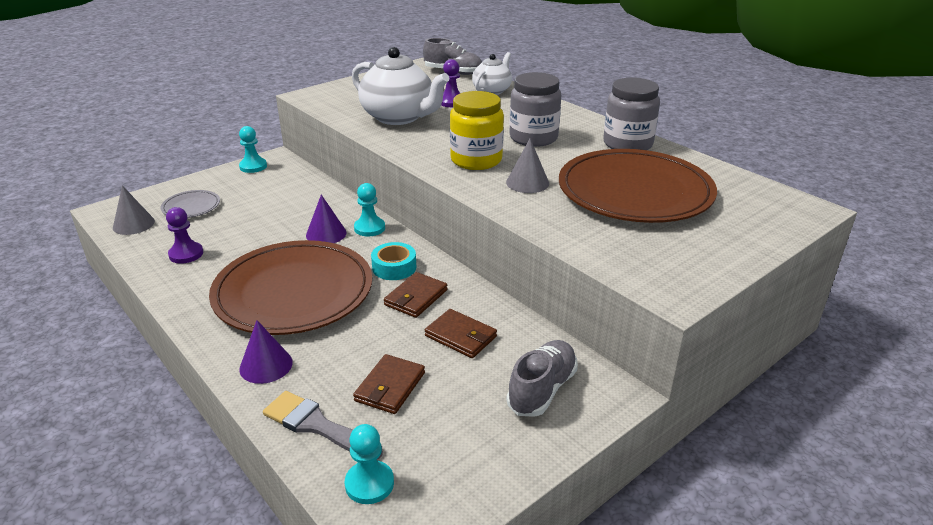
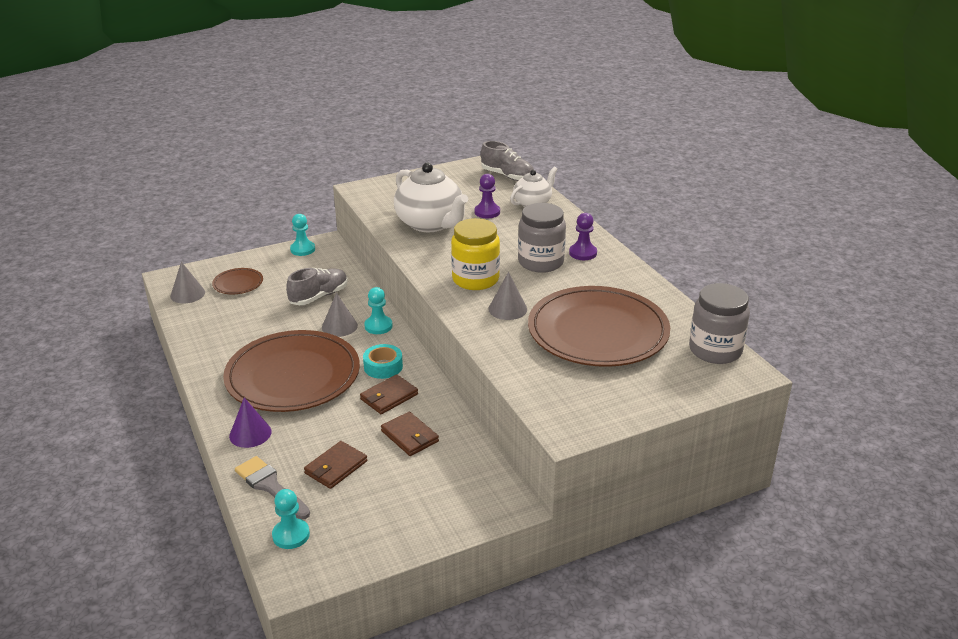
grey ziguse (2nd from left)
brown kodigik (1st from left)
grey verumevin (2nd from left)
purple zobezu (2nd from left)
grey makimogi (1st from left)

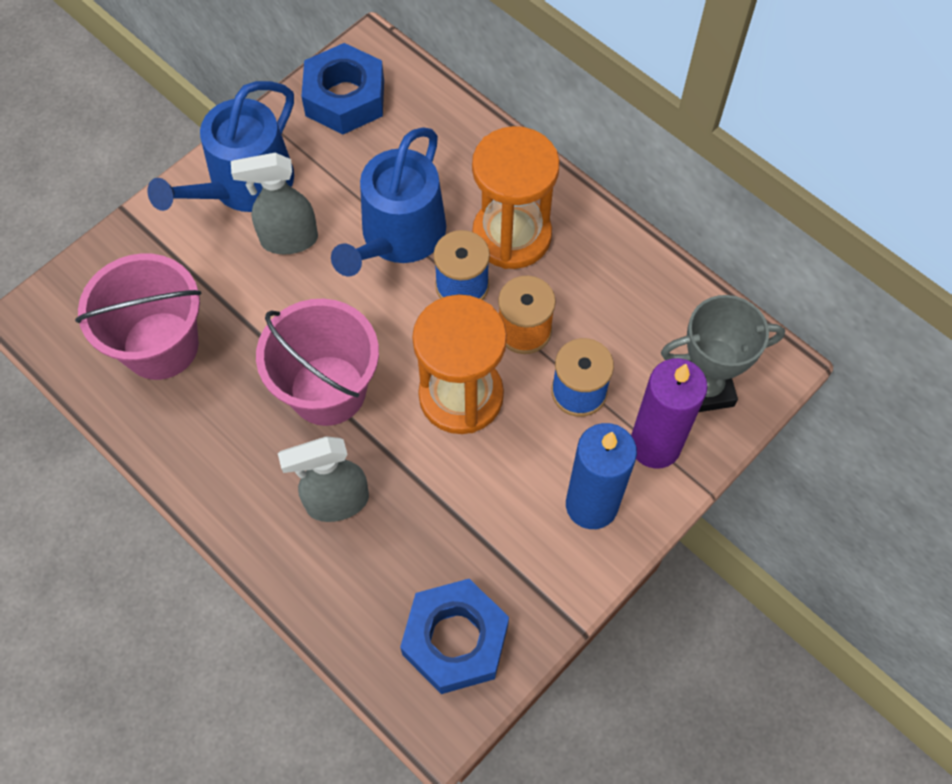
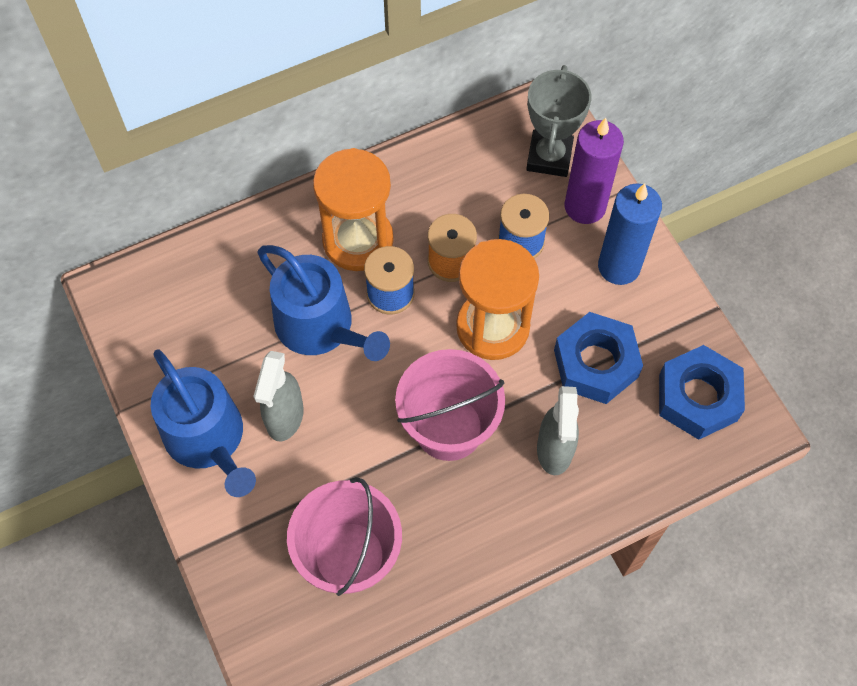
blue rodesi (1st from left)

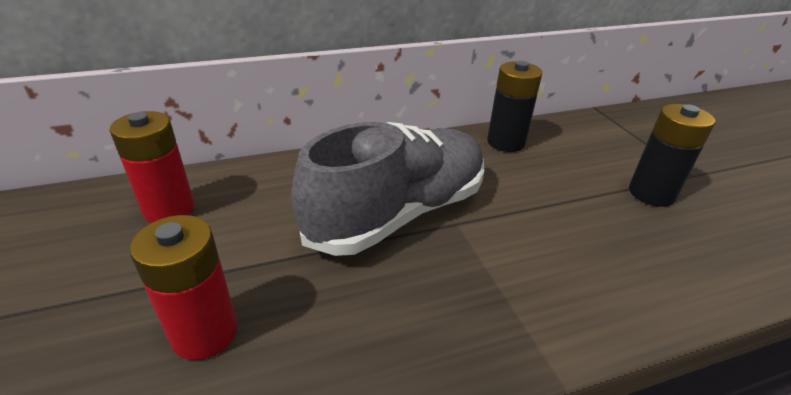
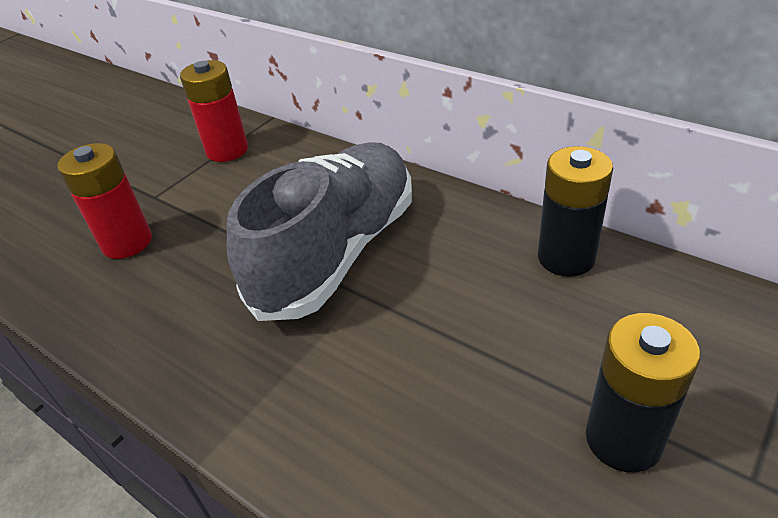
grey makimogi

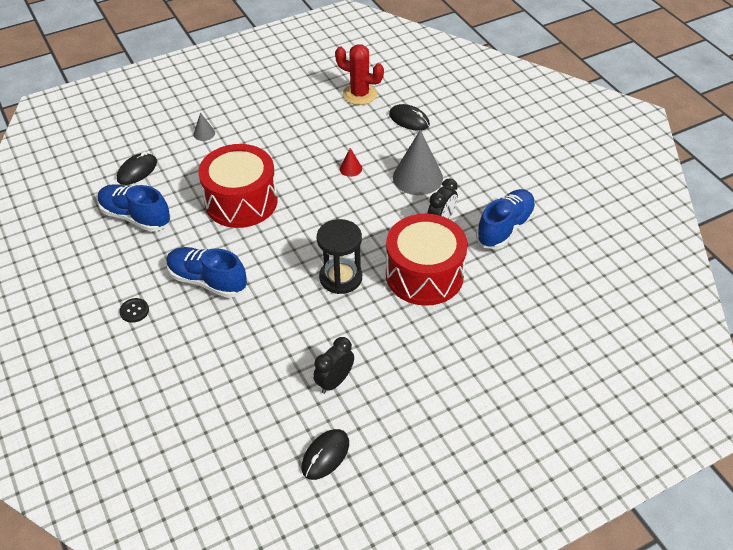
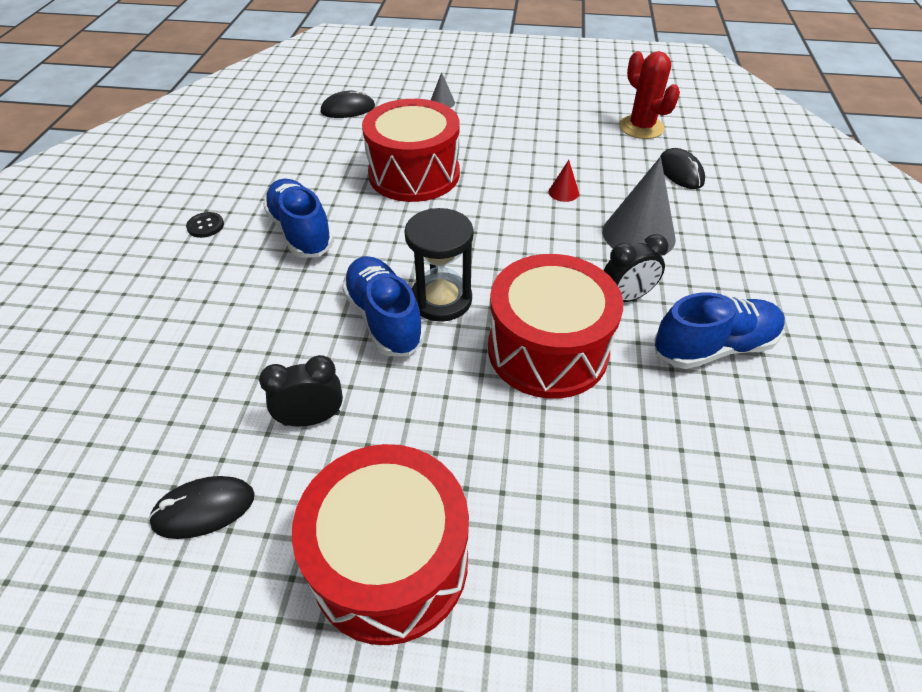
blue makimogi (2nd from left)
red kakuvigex (1st from left)

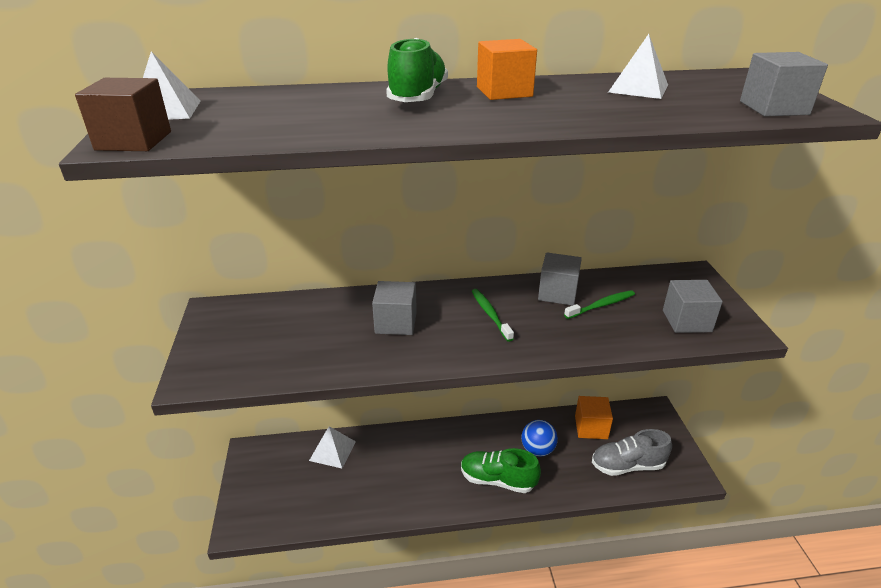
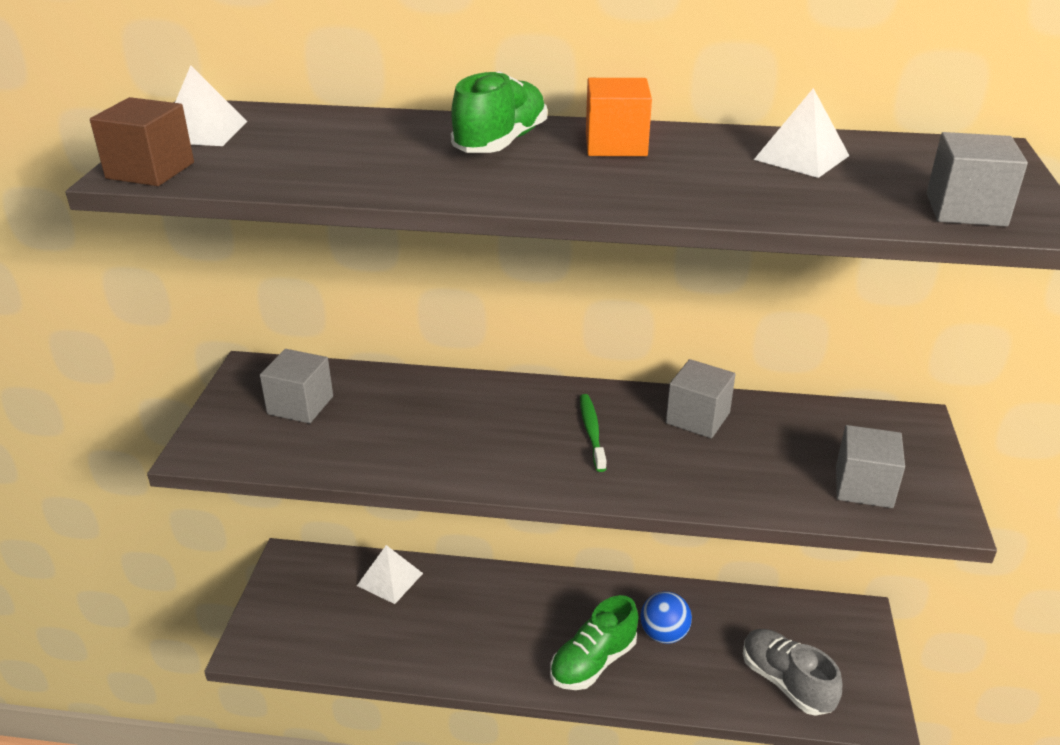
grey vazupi (1st from left)
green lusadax (2nd from left in the first image)
orange vazupi (2nd from left in the first image)
grey makimogi
green makimogi (2nd from left)

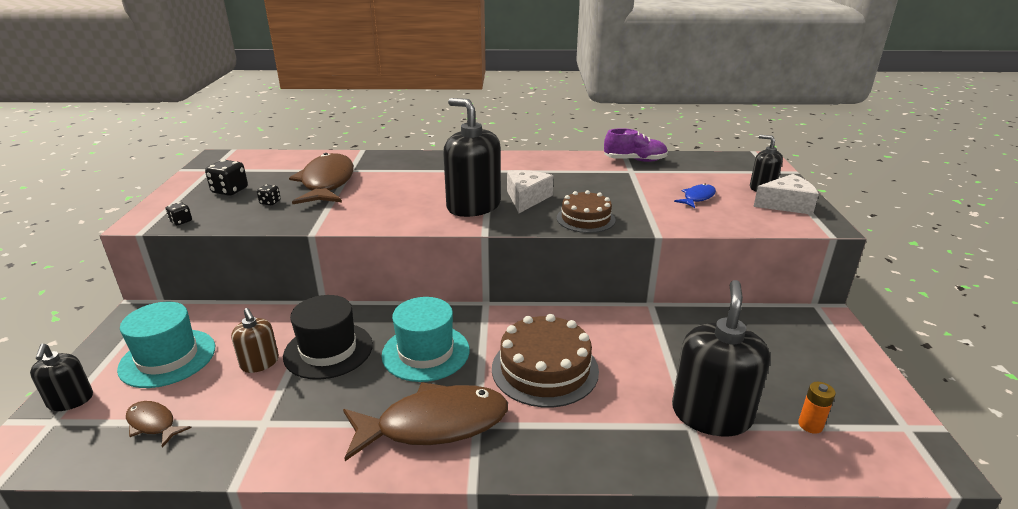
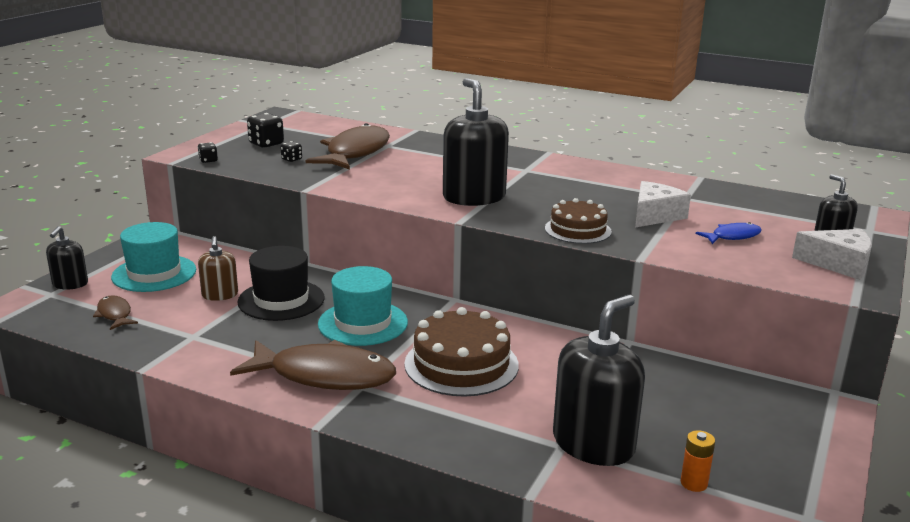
purple makimogi
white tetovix (1st from left)

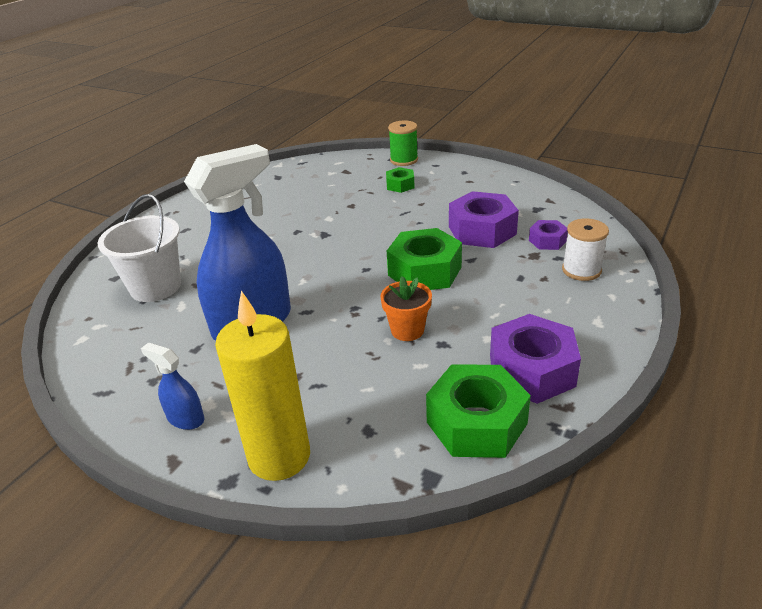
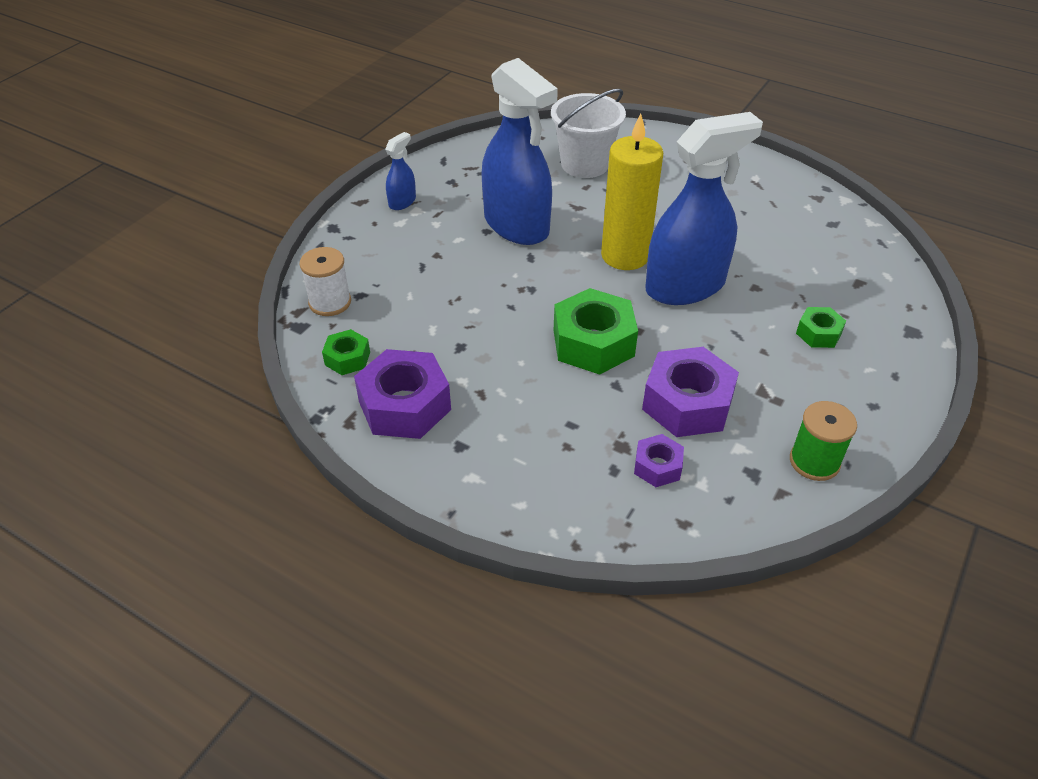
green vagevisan
white vagevisan
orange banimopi
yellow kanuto
green rodesi (1st from left)
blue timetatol (3rd from left)

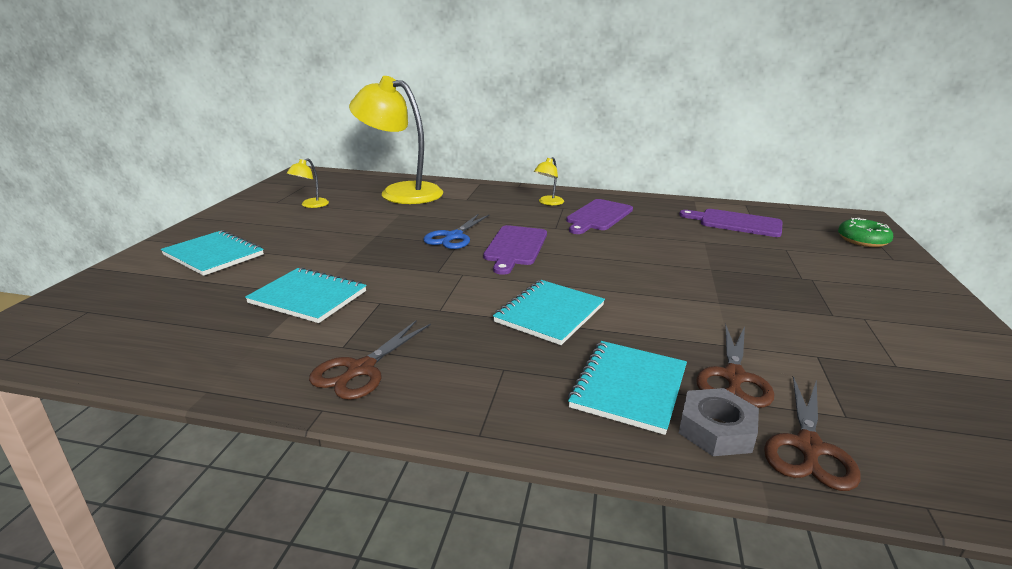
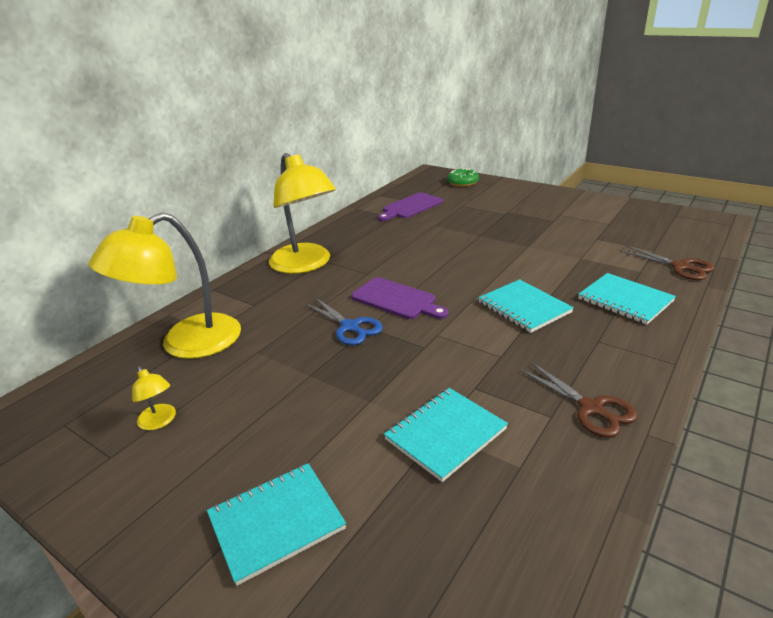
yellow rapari (3rd from left)
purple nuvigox (2nd from left in the first image)
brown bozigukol (2nd from left in the first image)
grey rodesi

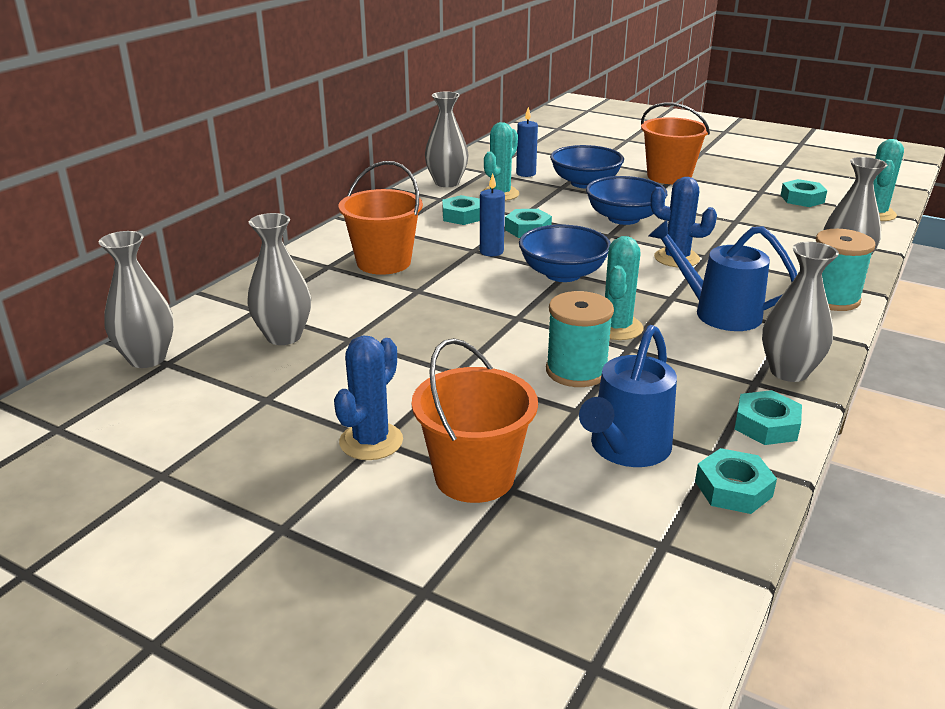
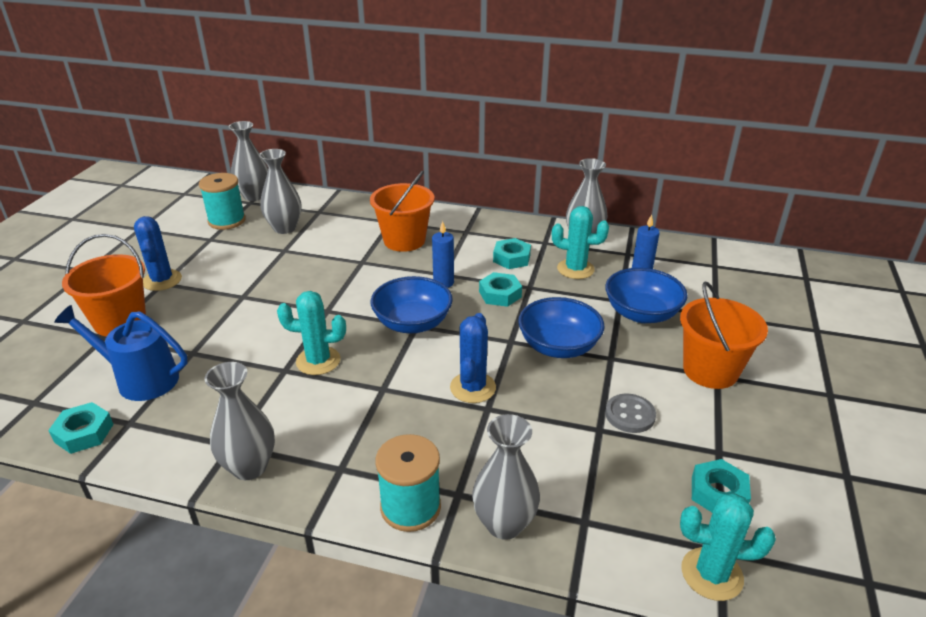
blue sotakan (2nd from left in the first image)
turquoise vagevisan (1st from left)
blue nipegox (1st from left)
turquoise rodesi (4th from left in the first image)
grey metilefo

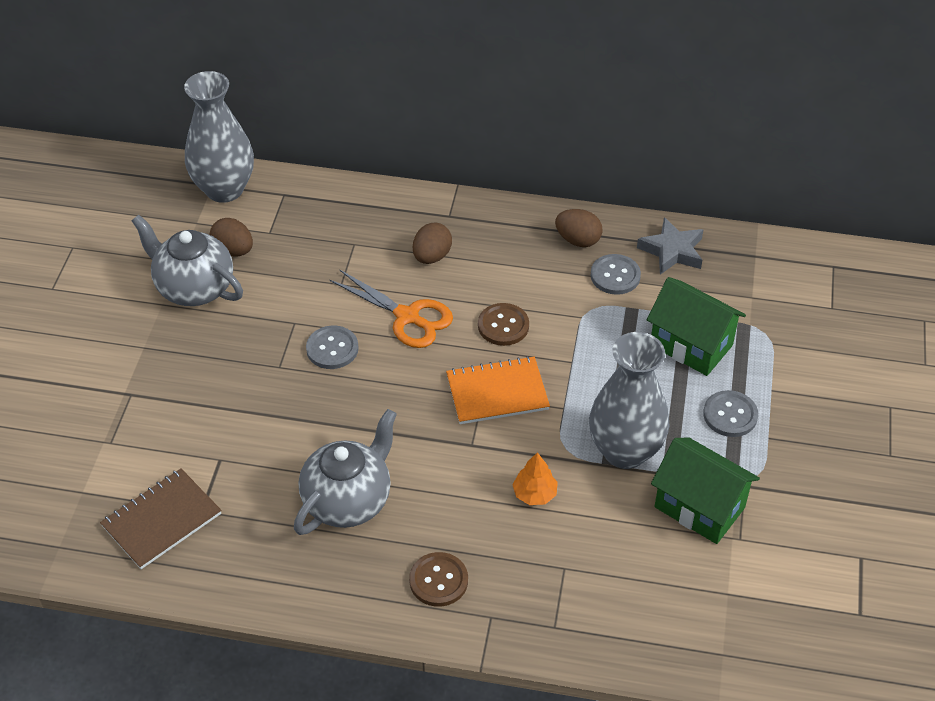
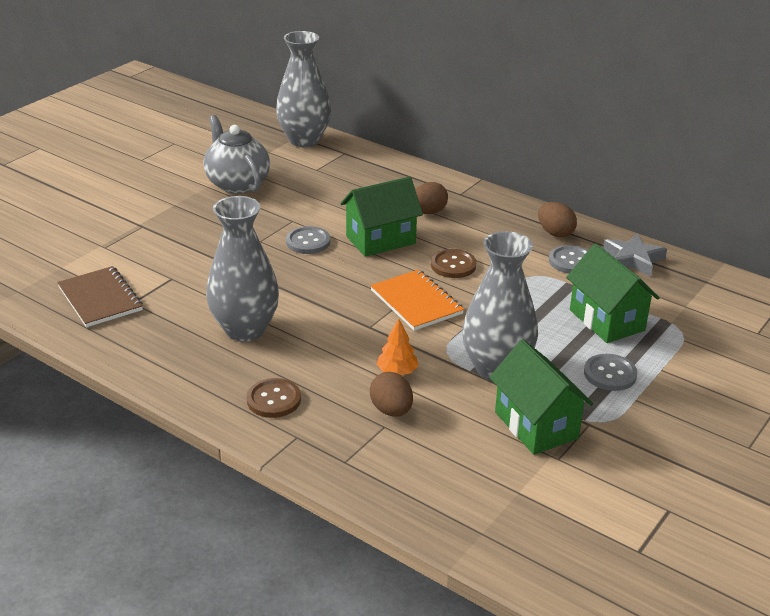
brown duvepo (1st from left)
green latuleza (1st from left)
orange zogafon
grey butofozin (1st from left)
brown zogafon

